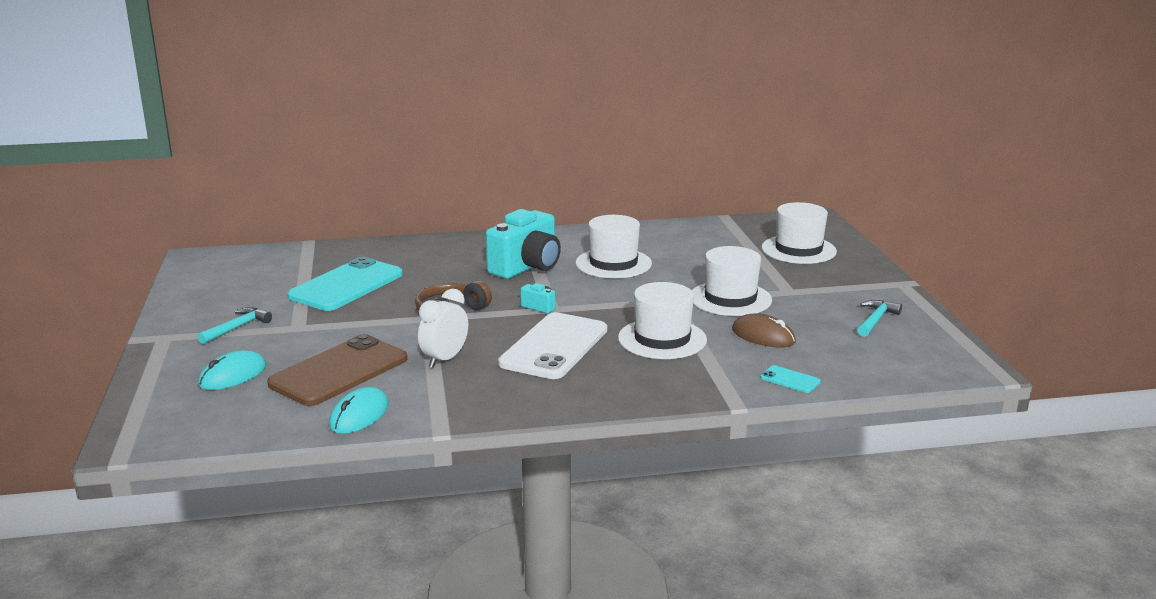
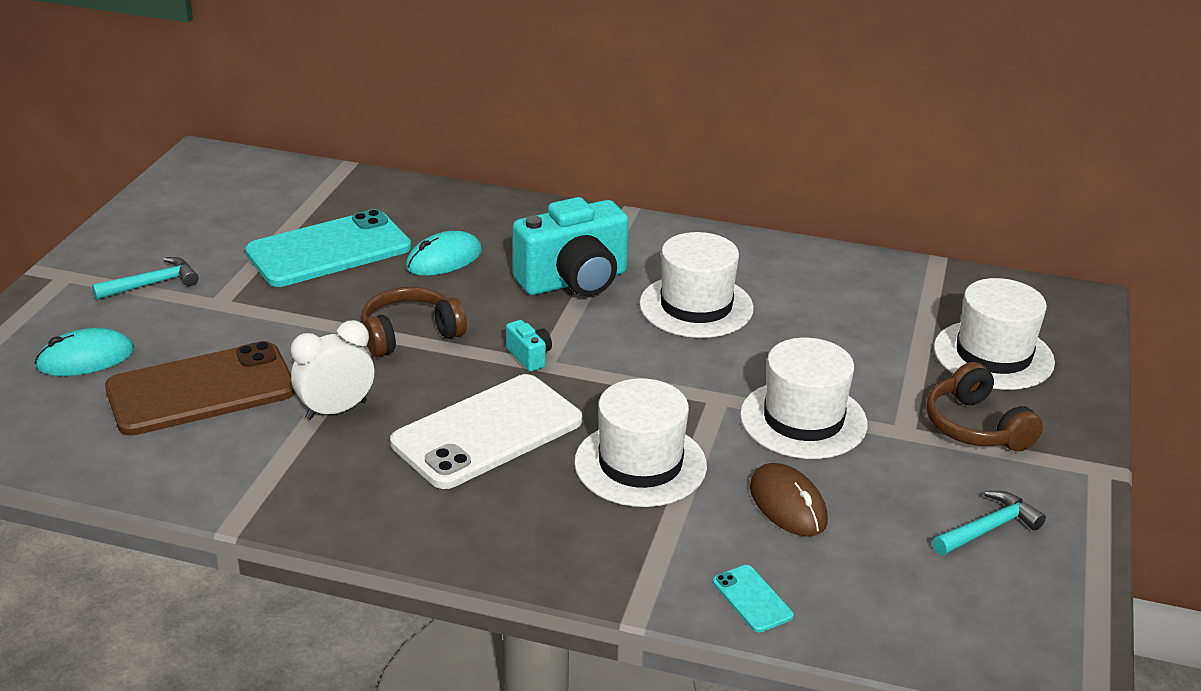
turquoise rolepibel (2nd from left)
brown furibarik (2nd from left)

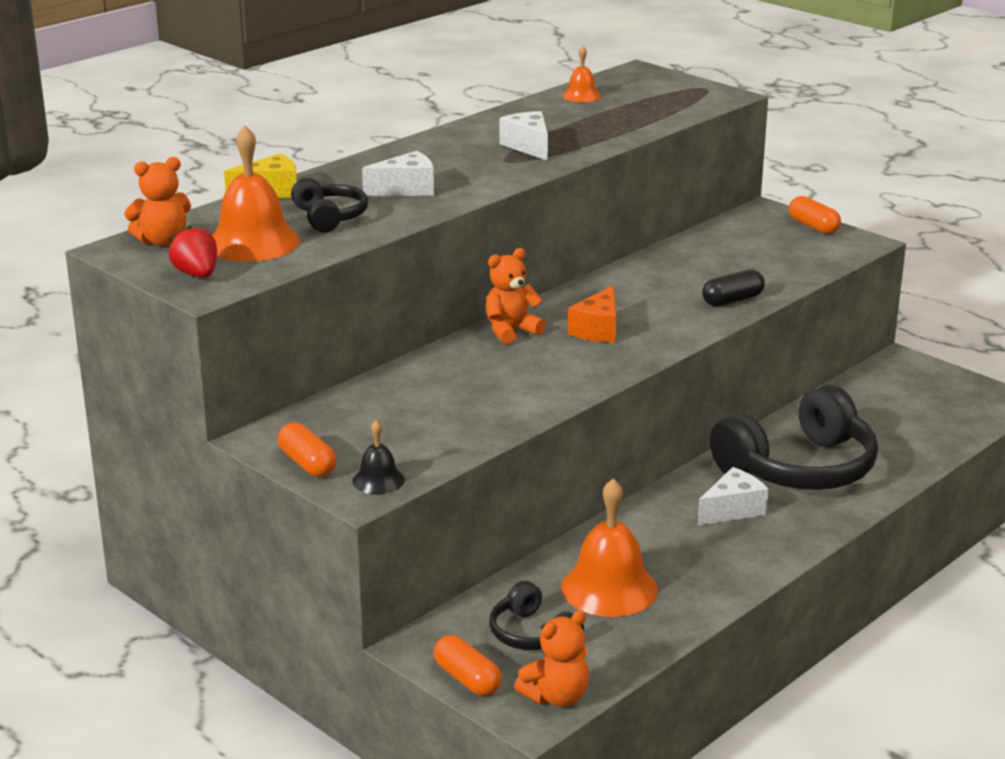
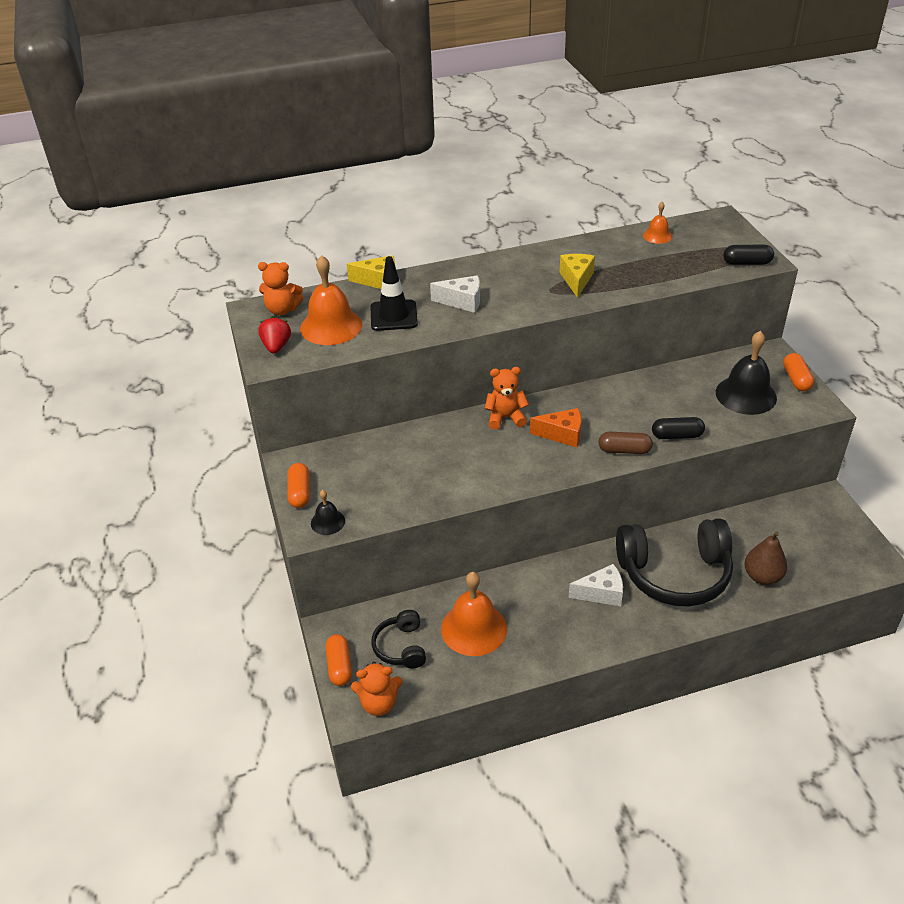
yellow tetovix (2nd from left)
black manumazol
orange tetovix
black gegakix (2nd from left)
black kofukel (2nd from left)
brown gegakix
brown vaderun

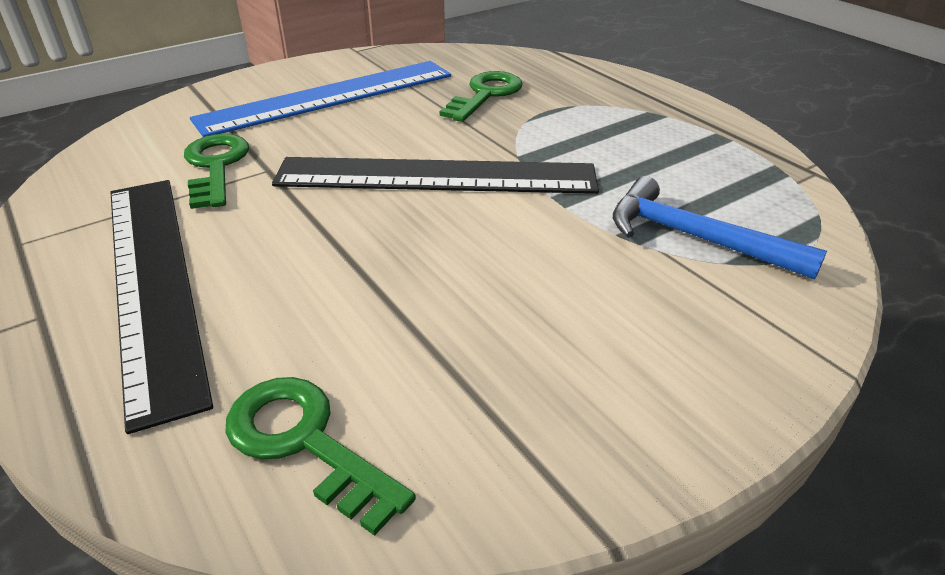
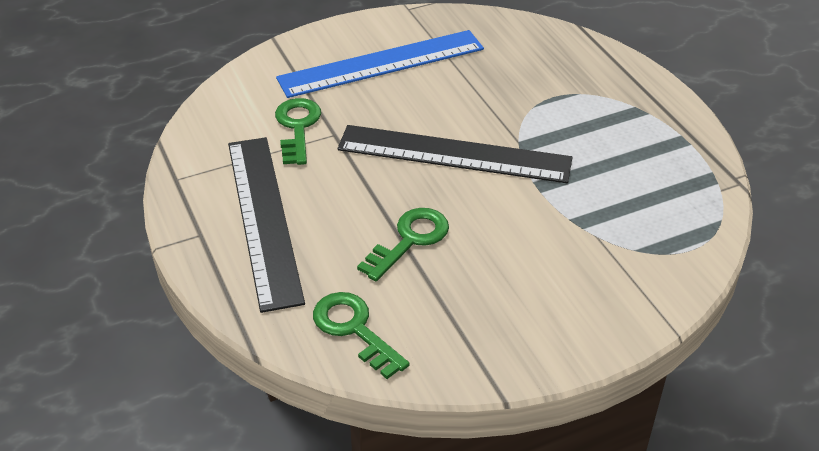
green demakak (3rd from left)
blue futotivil

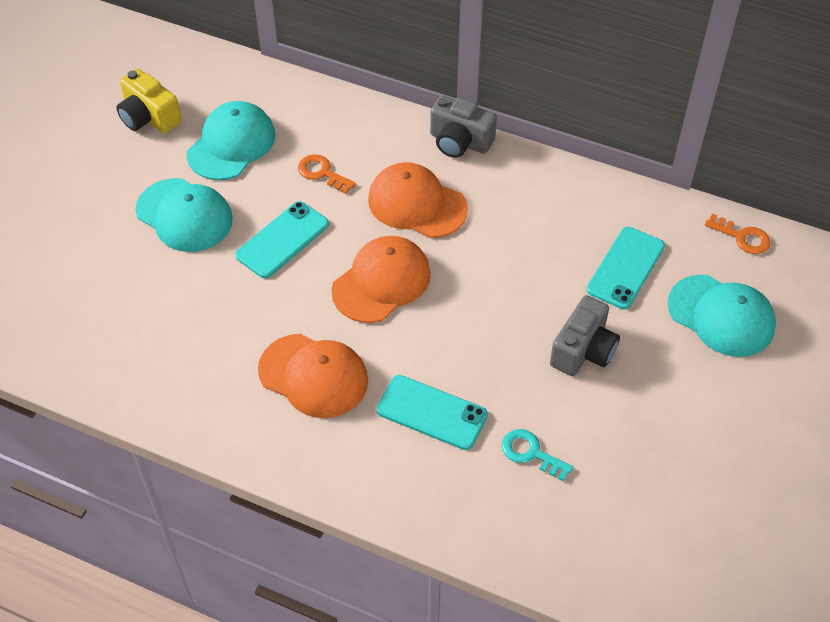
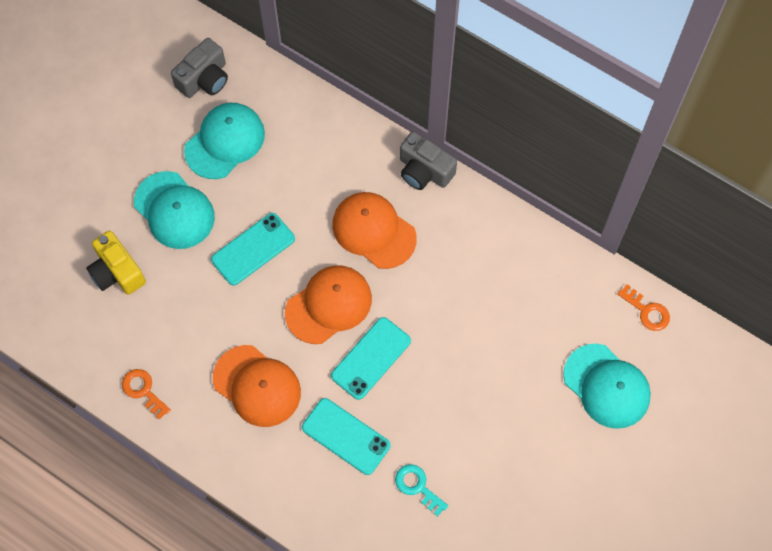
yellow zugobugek
orange demakak (1st from left)
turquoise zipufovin (3rd from left)
grey zugobugek (1st from left)

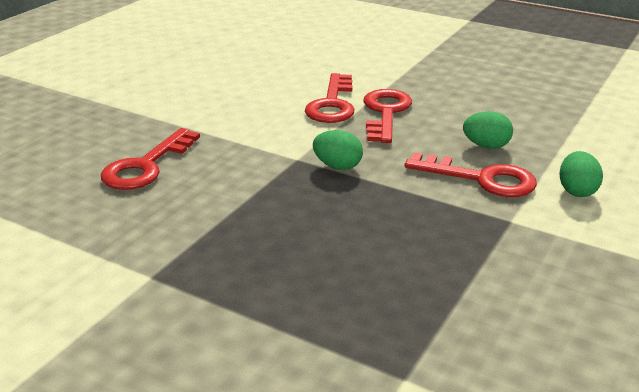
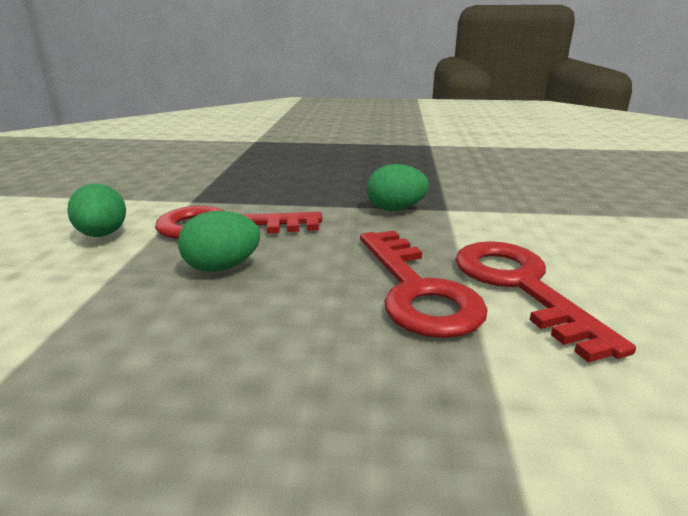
red demakak (1st from left in the first image)

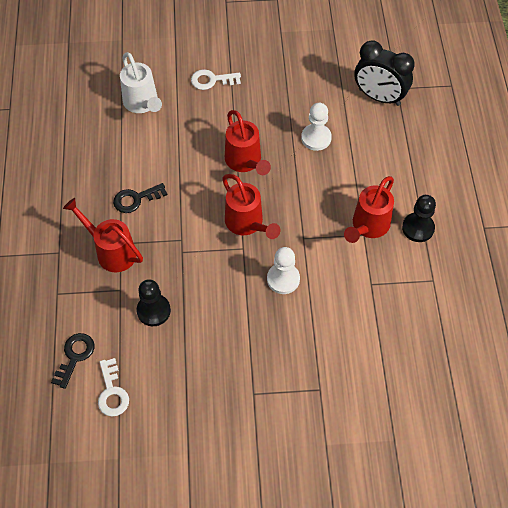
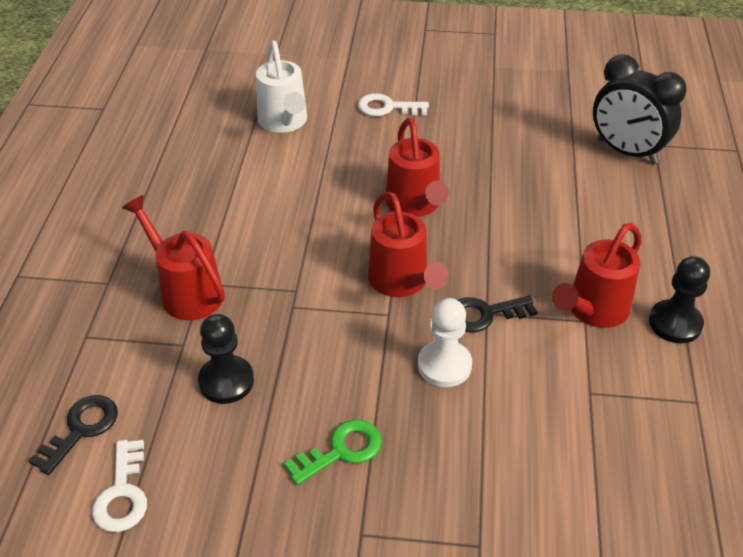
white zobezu (2nd from left in the first image)
black demakak (2nd from left)
green demakak

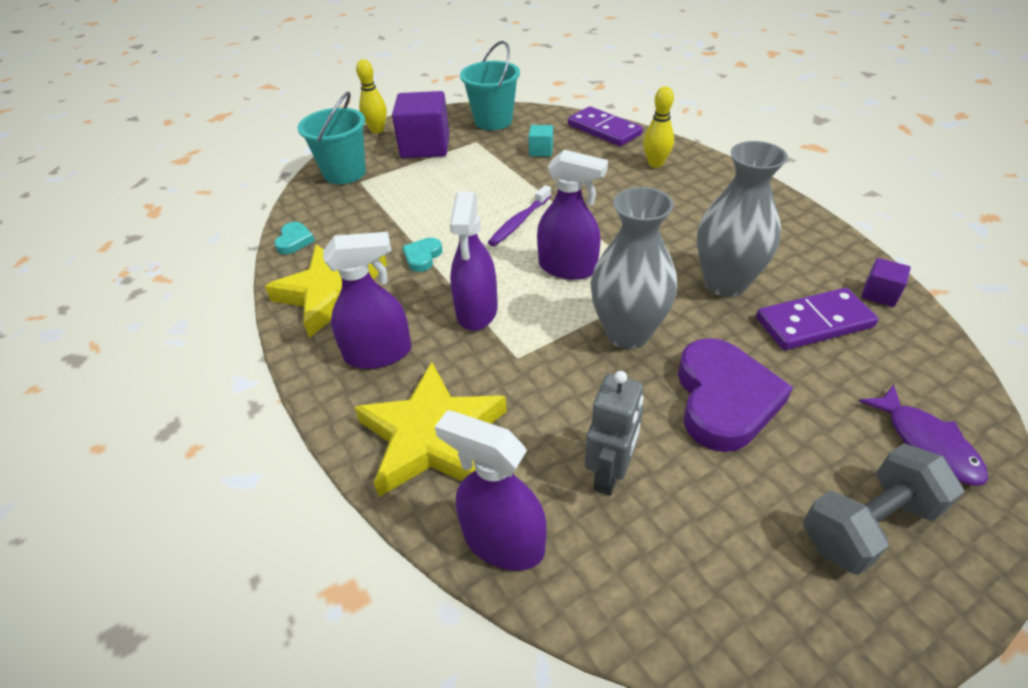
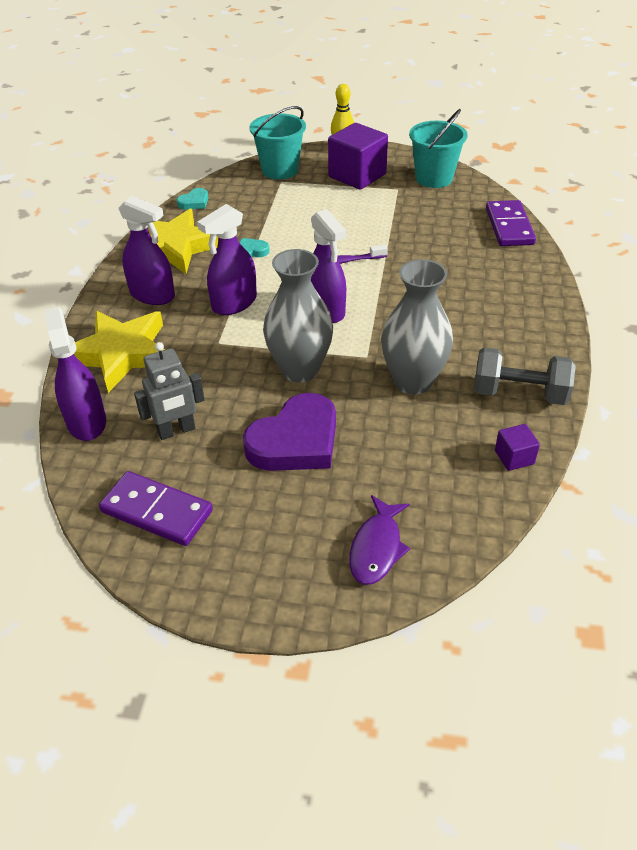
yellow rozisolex (2nd from left in the first image)
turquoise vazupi
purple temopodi (1st from left)
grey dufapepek

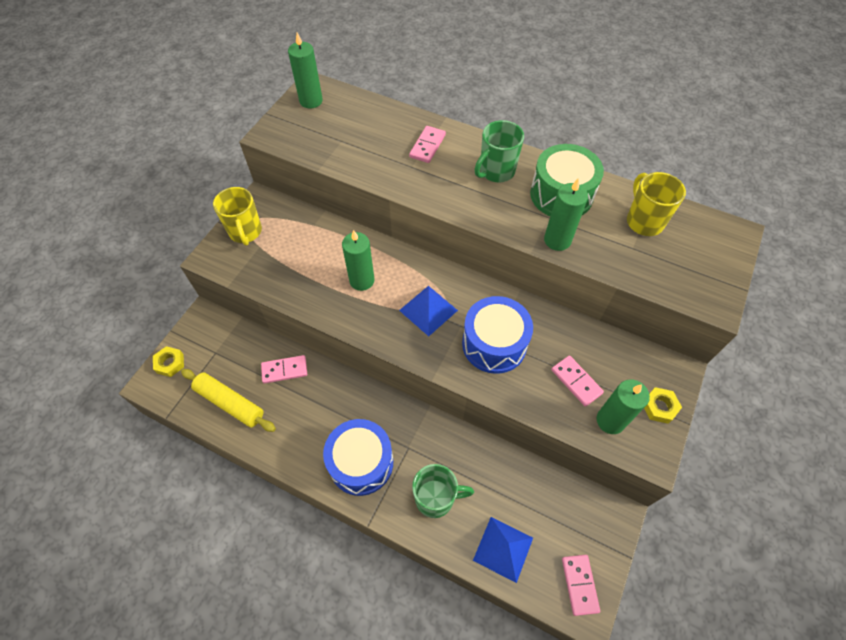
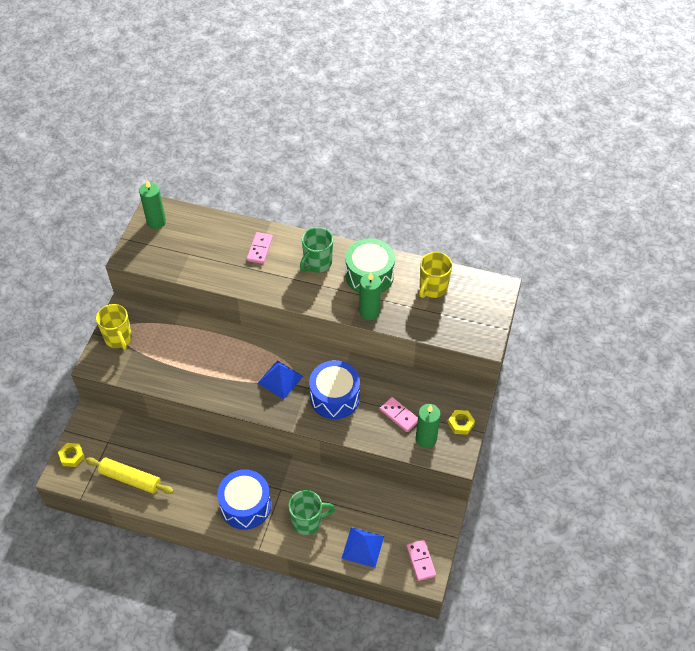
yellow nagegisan (2nd from left)
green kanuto (2nd from left in the first image)
pink temopodi (1st from left in the first image)

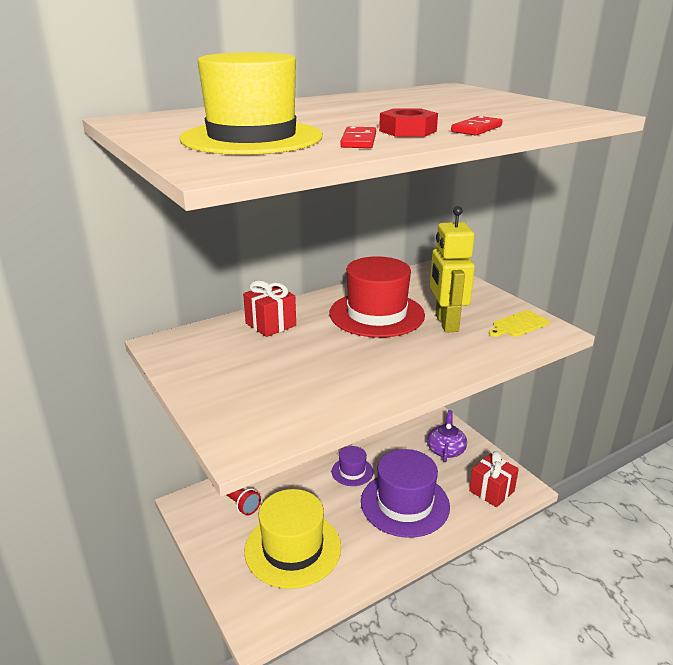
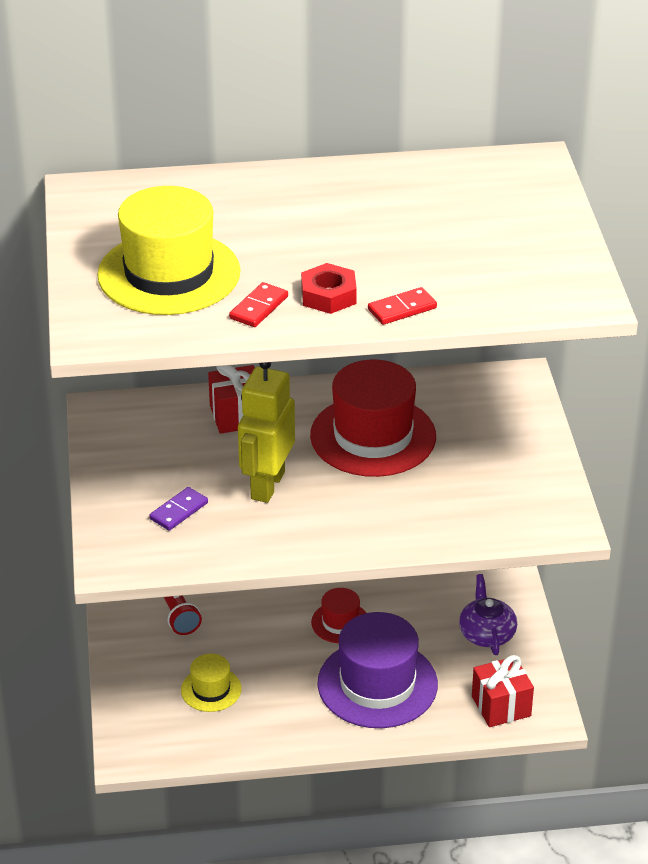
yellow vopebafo
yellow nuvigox
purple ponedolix
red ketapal (1st from left)
yellow ketapal (2nd from left)
purple temopodi

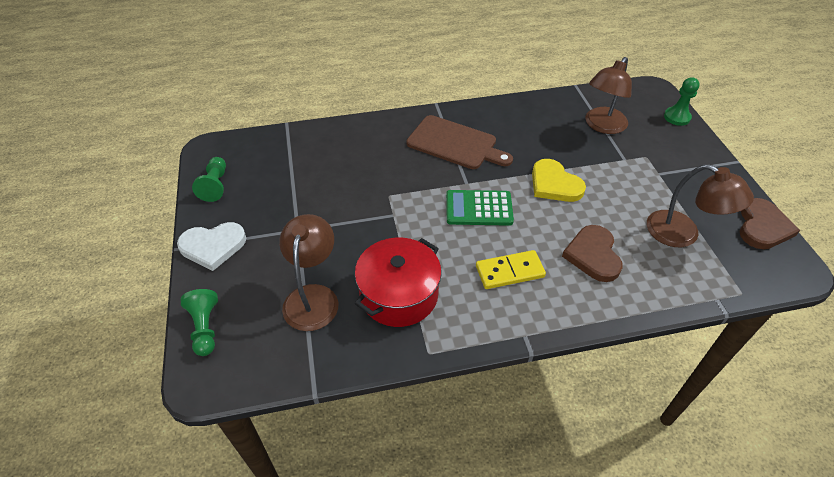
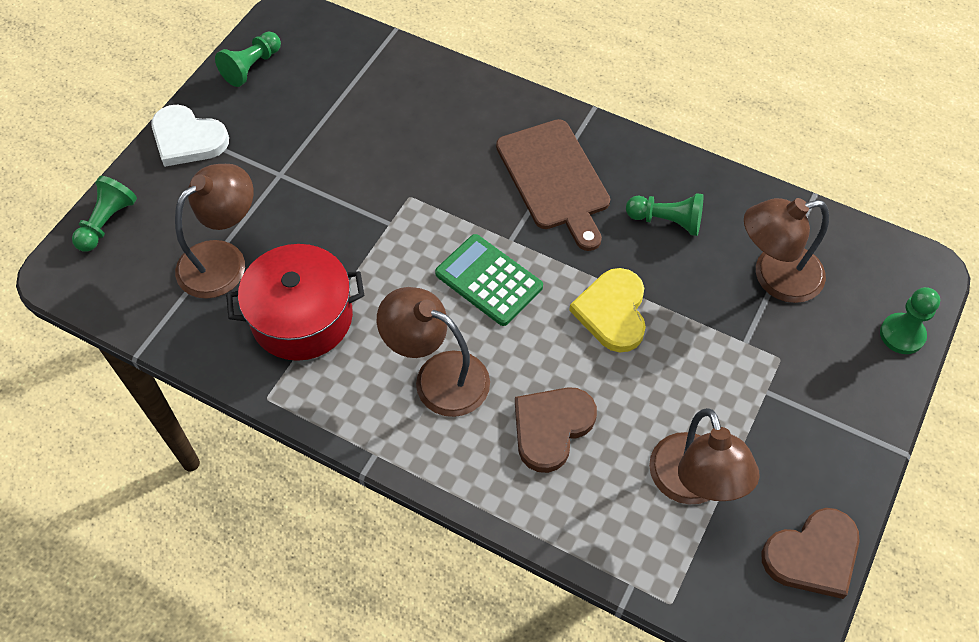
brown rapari (2nd from left)
green zobezu (3rd from left)

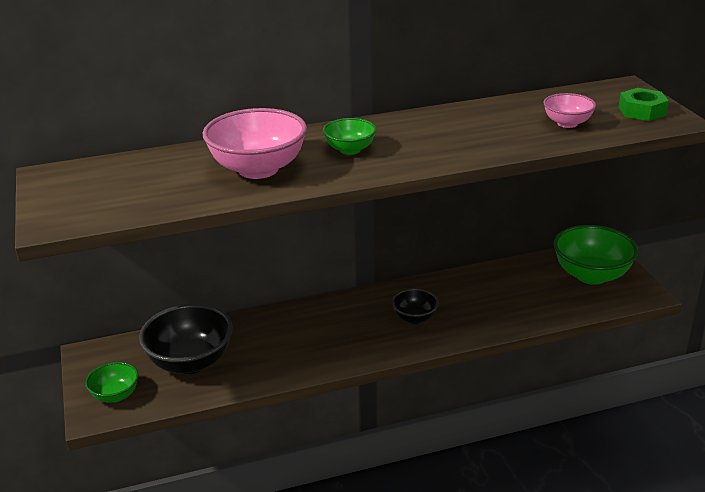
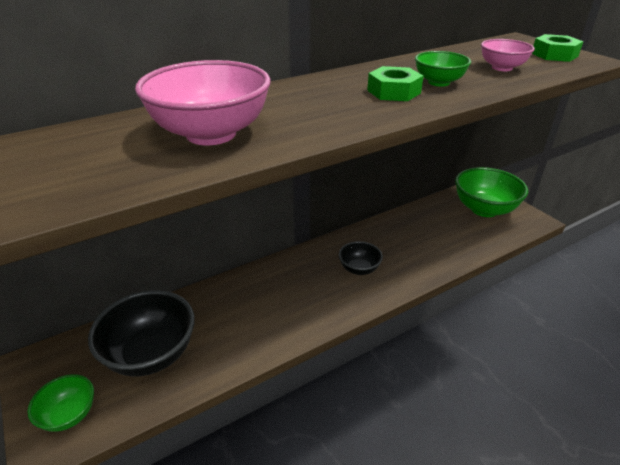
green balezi (2nd from left)
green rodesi (1st from left)

